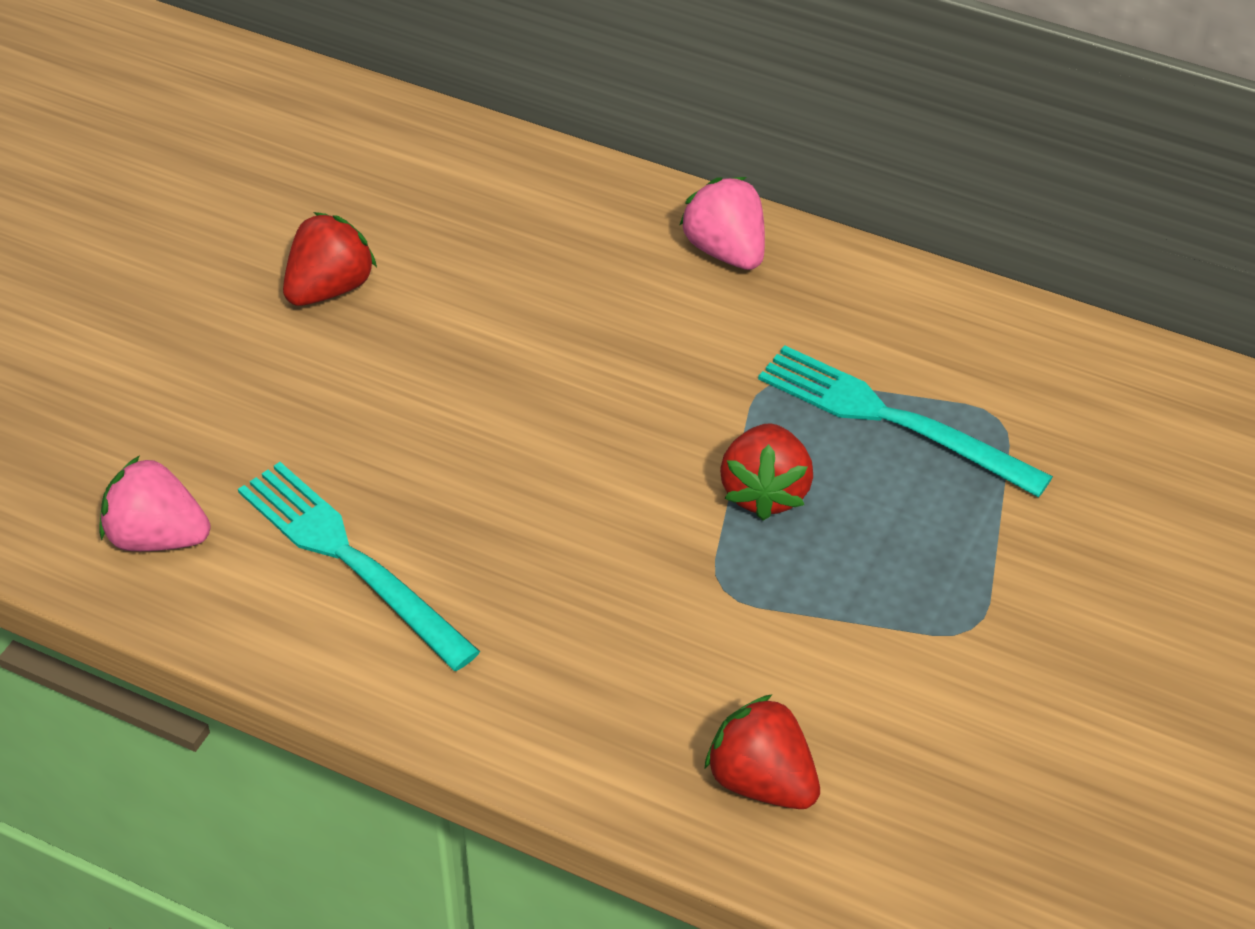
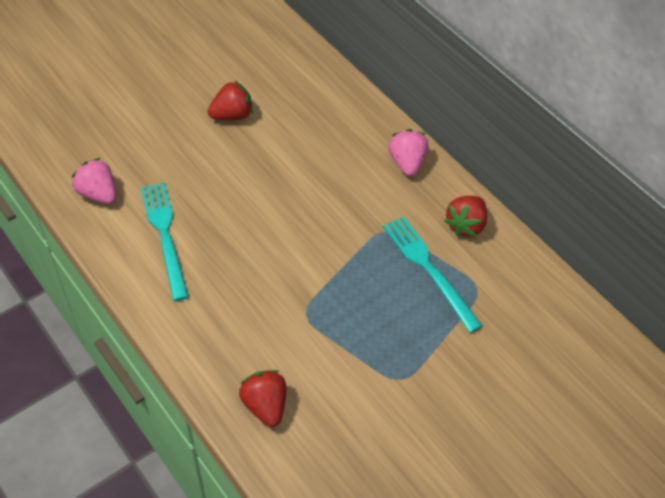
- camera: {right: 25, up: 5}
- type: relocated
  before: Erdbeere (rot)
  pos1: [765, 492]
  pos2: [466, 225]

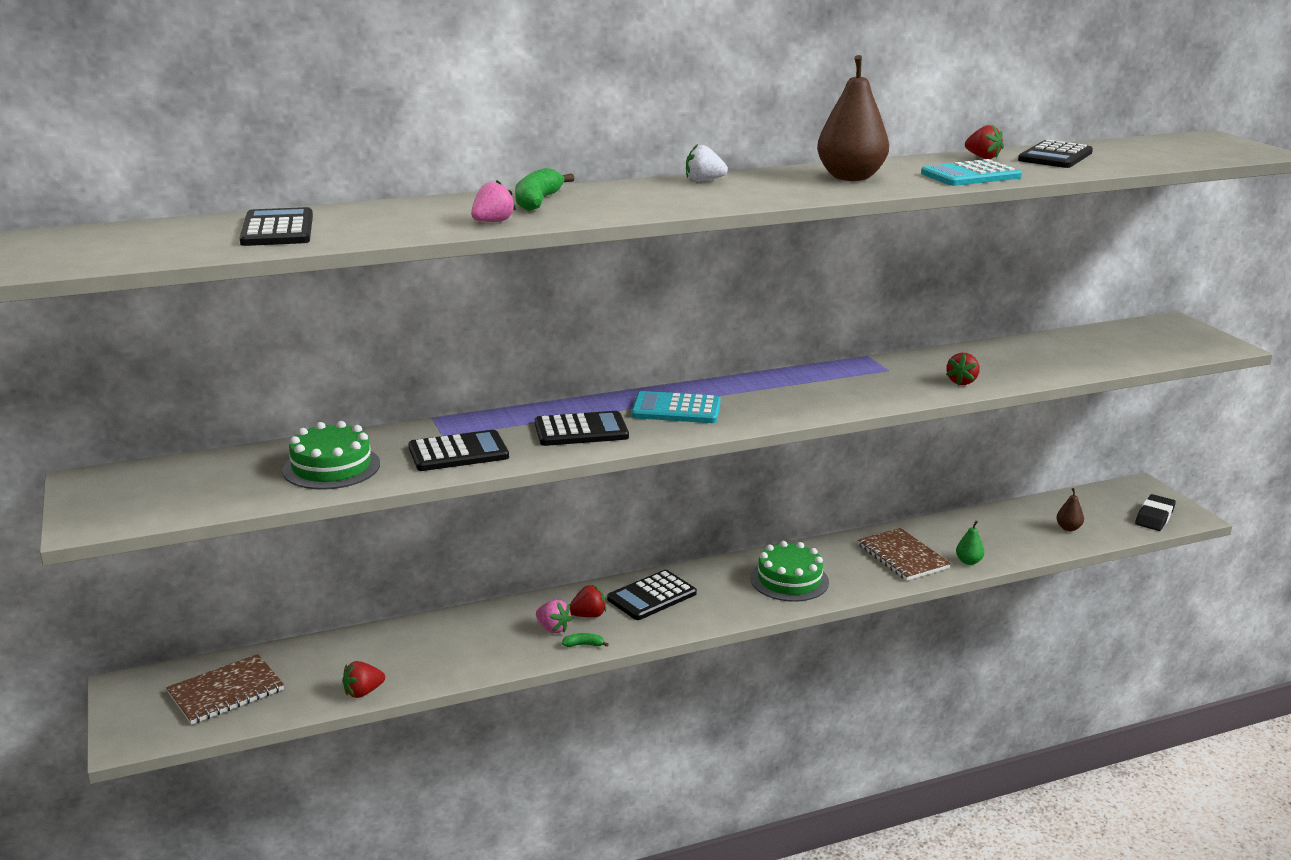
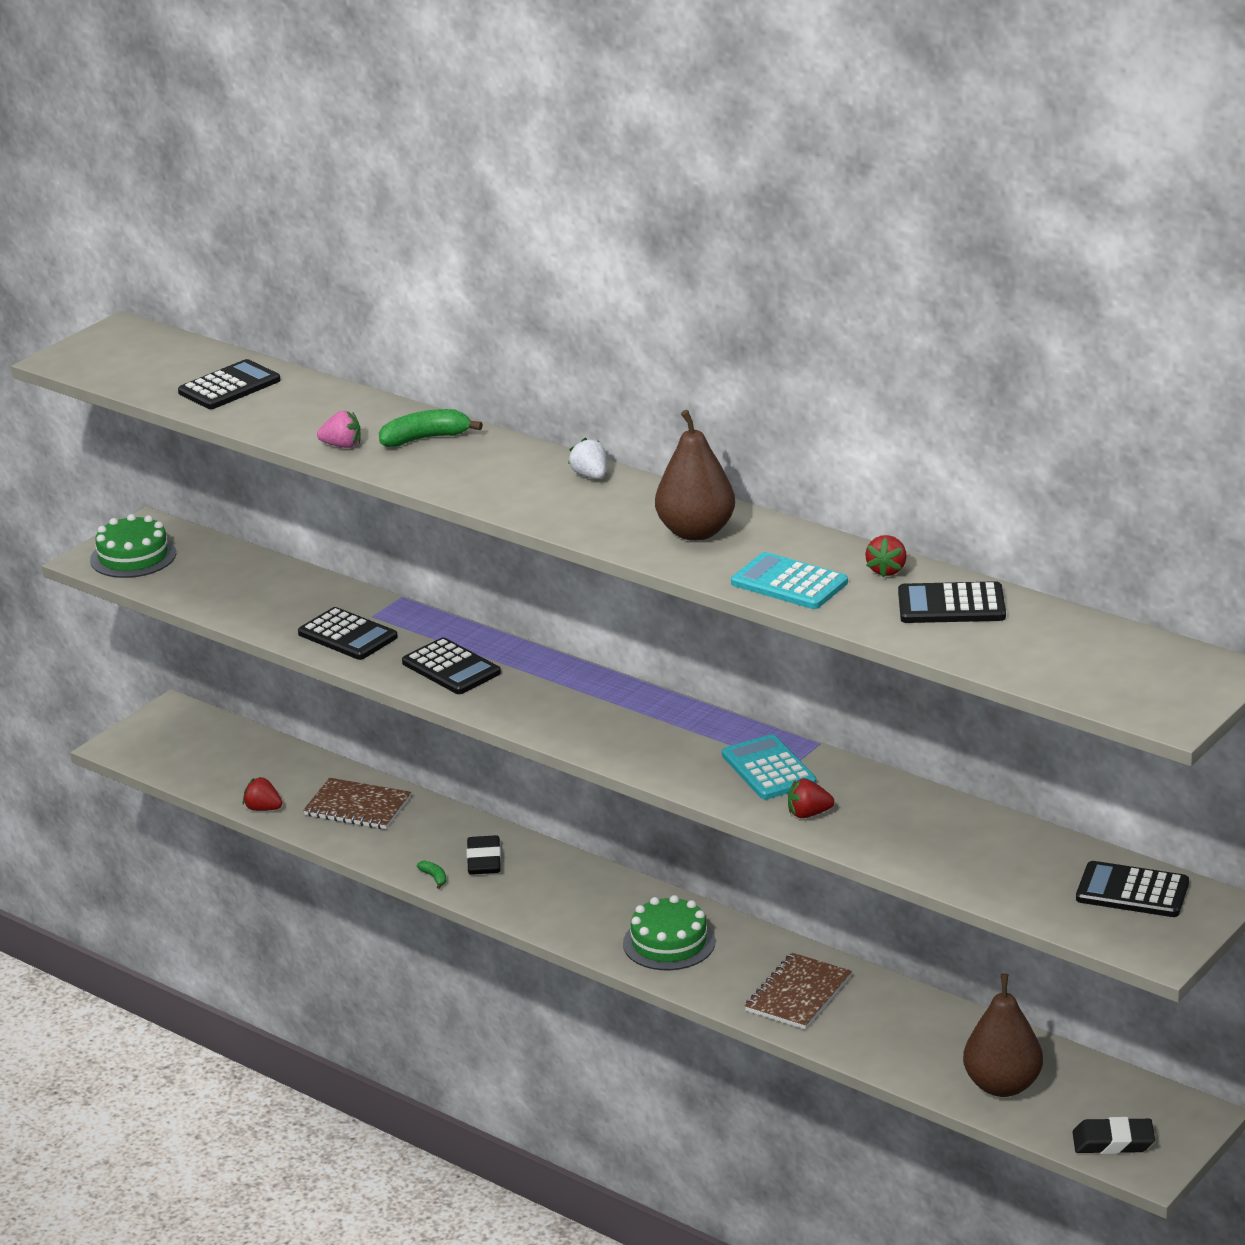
- camera: {right: 60, up: 5}
- type: relocated
  before: Notizbuch (braun)
  pos1: [226, 691]
  pos2: [357, 806]
- type: relocated
  before: Kuchen (grün)
  pos1: [331, 467]
  pos2: [133, 556]
- type: missing
  before: Erdbeere (rosa)
  pos1: [553, 628]
- type: exchanged
  before: Erdbeere (rot)
  after: Radiergummi (schwarz)
  pos1: [588, 615]
  pos2: [484, 860]
- type: relocated
  before: Taschenrechner (schwarz)
  pos1: [651, 596]
  pos2: [1132, 891]
- type: relocated
  before: Taschenrechner (türkis)
  pos1: [676, 409]
  pos2: [768, 769]
- type: missing
  before: Birne (grün)
  pos1: [968, 561]
- type: size
  before: Birne (braun)
  pos1: [1068, 528]
  pos2: [1002, 1085]
  scale: 2.19

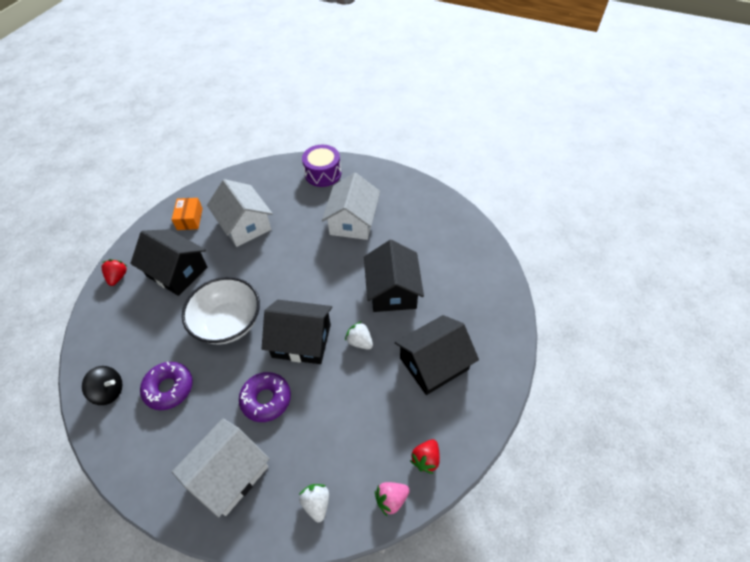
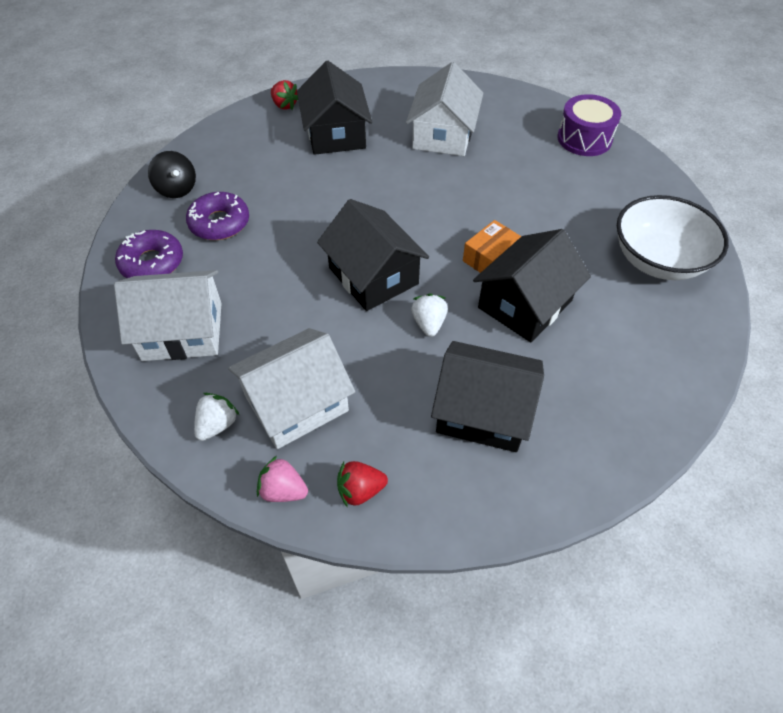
- camera: {right: 45, up: 0}
- type: spun
  before: Erdbeere (rot)
  pos1: [118, 277]
  pos2: [284, 105]
  turn: 90
- type: relocated
  before: Schachtel (orange)
  pos1: [190, 219]
  pos2: [490, 258]
- type: relocated
  before: Schüssel (weiß)
  pos1: [228, 323]
  pos2: [658, 260]
- type: relocated
  before: Donut (lila)
  pos1: [266, 399]
  pos2: [152, 263]
- type: relocated
  before: Haus (weiß)
  pos1: [352, 221]
  pos2: [296, 403]

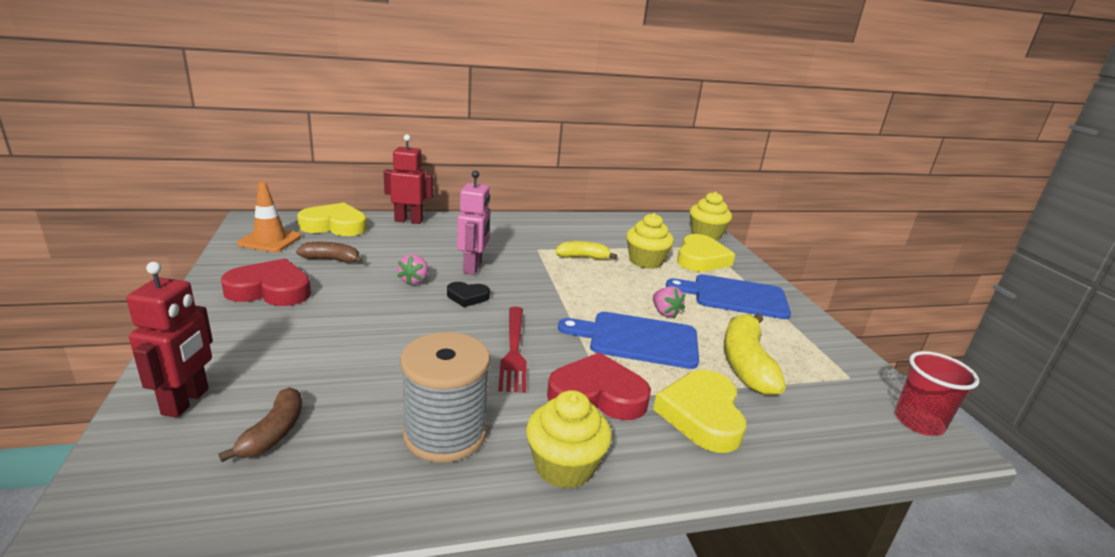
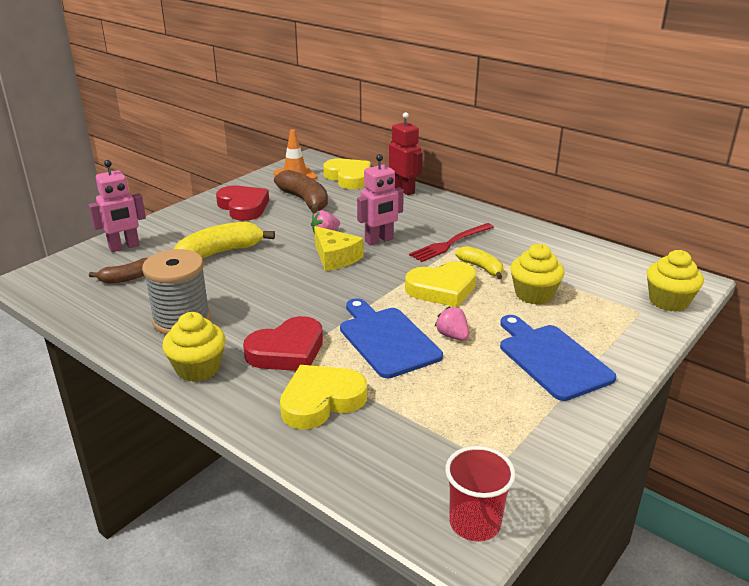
- camera: {right: 55, up: 5}
- type: colour
  before: Roboter (rot)
  after: Roboter (rosa)
  pos1: [186, 402]
  pos2: [124, 247]
- type: size
  before: Banane (braun)
  pos1: [331, 260]
  pos2: [305, 201]
  scale: 1.68
- type: exchanged
  before: Herz (schwarz)
  after: Käse (gelb)
  pos1: [467, 297]
  pos2: [335, 258]
- type: relocated
  before: Gabel (rot)
  pos1: [513, 350]
  pos2: [450, 243]
- type: spun
  before: Herz (rot)
  pos1: [597, 395]
  pos2: [287, 351]
  turn: 90
- type: spun
  before: Erdbeere (rosa)
  pos1: [665, 313]
  pos2: [452, 336]
  turn: 120
- type: relocated
  before: Herz (gelb)
  pos1: [701, 259]
  pos2: [442, 289]
- type: relocated
  before: Banane (gelb)
  pos1: [746, 363]
  pos2: [220, 252]

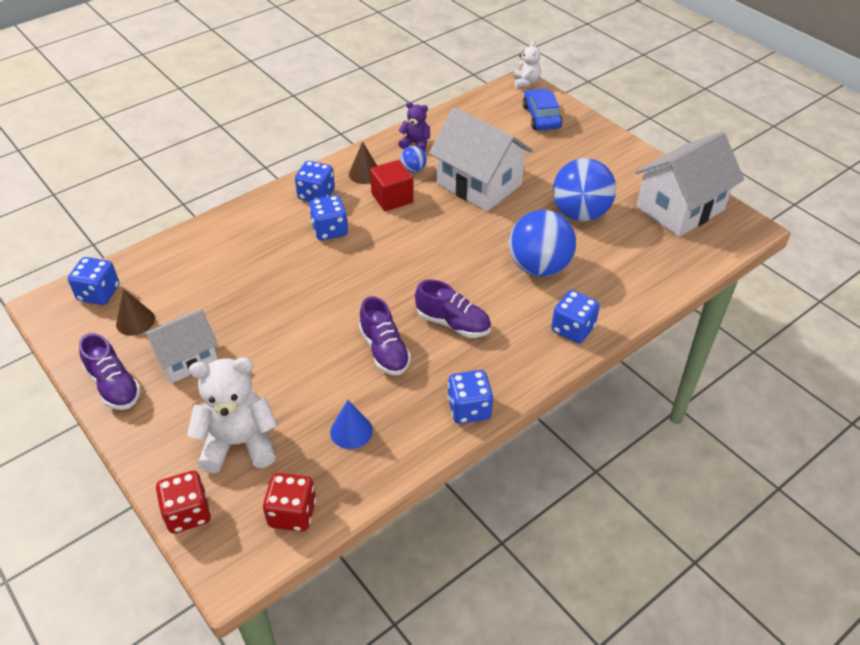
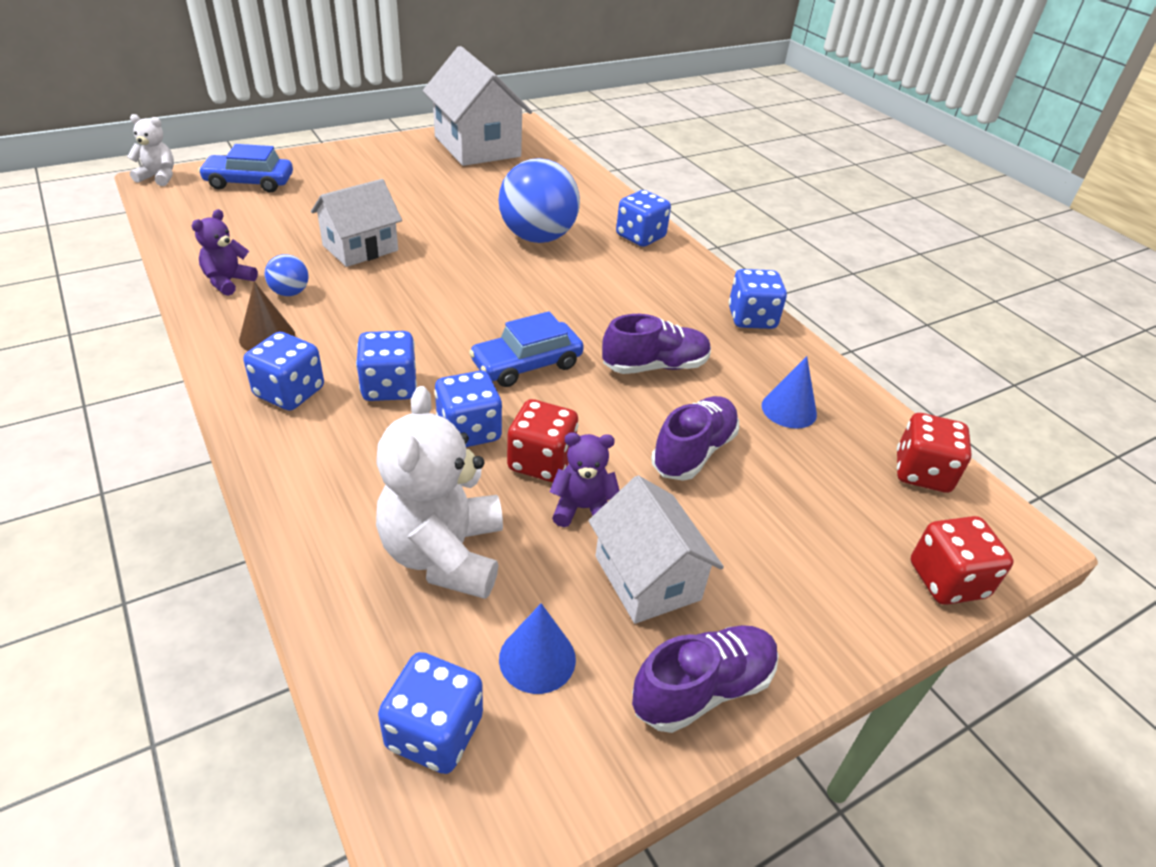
- camera: {right: -85, up: -5}
- type: colour
  before: Kegel (braun)
  after: Kegel (blau)
  pos1: [135, 321]
  pos2: [537, 658]
- type: relocated
  before: Teddybär (weiß)
  pos1: [239, 443]
  pos2: [444, 554]
- type: missing
  before: Kubus (rot)
  pos1: [392, 198]
- type: relocated
  before: Schuh (lila)
  pos1: [453, 323]
  pos2: [693, 452]
- type: size
  before: Haus (weiß)
  pos1: [479, 184]
  pos2: [360, 248]
  scale: 0.63
- type: missing
  before: Ball (blau)
  pos1: [580, 213]
- type: appeared
  after: Spielwürfel (blau)
  pos2: [469, 431]
- type: appeared
  after: Auto (blau)
  pos2: [527, 364]
- type: appeared
  after: Spielwürfel (rot)
  pos2: [541, 462]
- type: appeared
  after: Teddybär (lila)
  pos2: [582, 508]

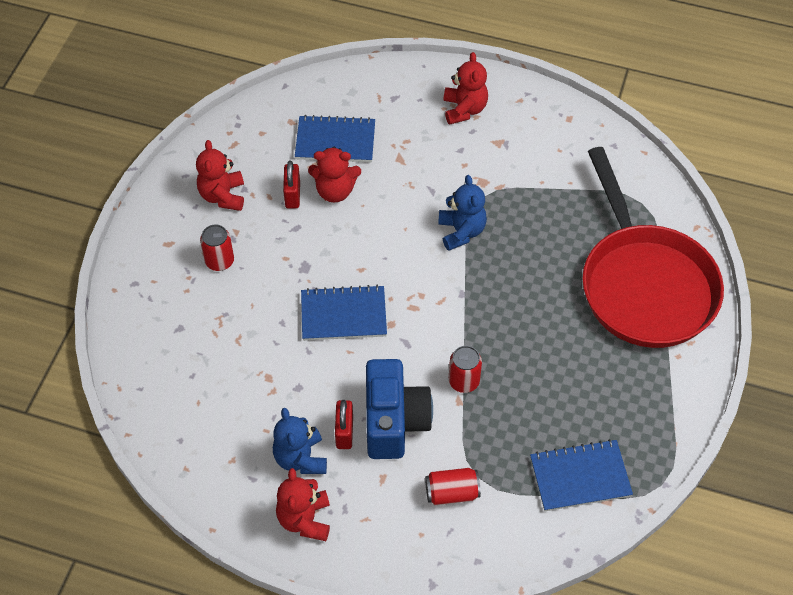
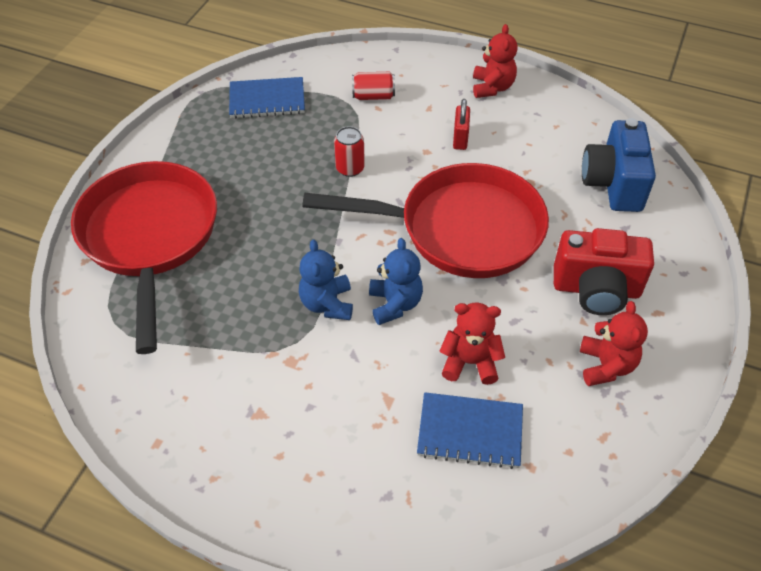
- camera: {right: -175, up: -5}
- type: exchanged
  before: Dose (rot)
  after: Kamera (rot)
  pos1: [219, 261]
  pos2: [596, 290]
- type: relocated
  before: Teddybär (blau)
  pos1: [301, 458]
  pos2: [395, 304]
- type: missing
  before: Vorhängeschloss (rot)
  pos1: [292, 195]
- type: exchanged
  before: Notizbuch (blau)
  after: Pfanne (rot)
  pos1: [343, 315]
  pos2: [460, 229]
- type: relocated
  before: Kamera (blau)
  pos1: [394, 422]
  pos2: [613, 184]
- type: missing
  before: Teddybär (rot)
  pos1: [464, 109]

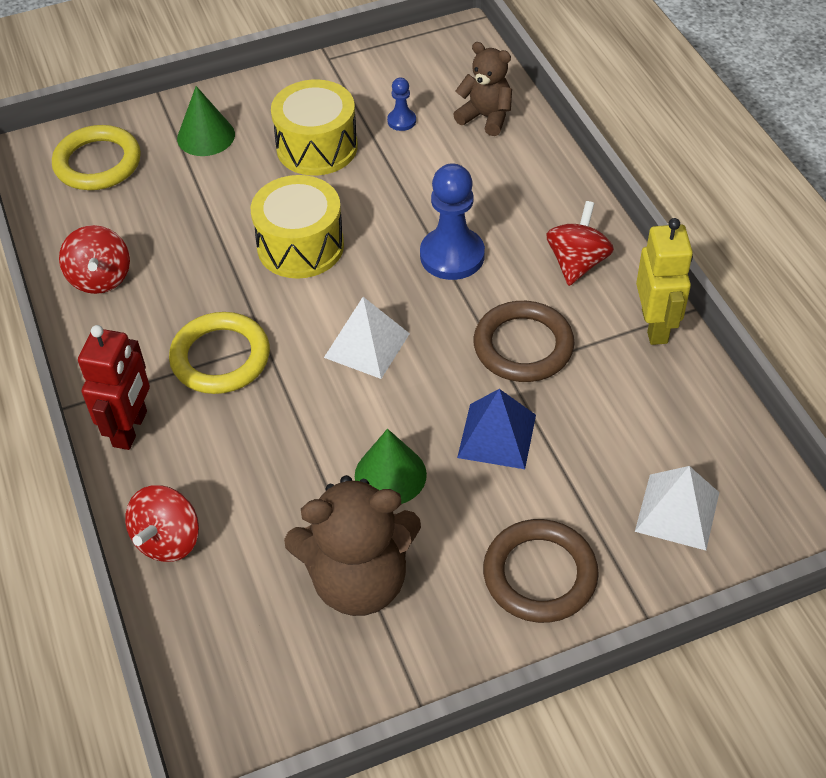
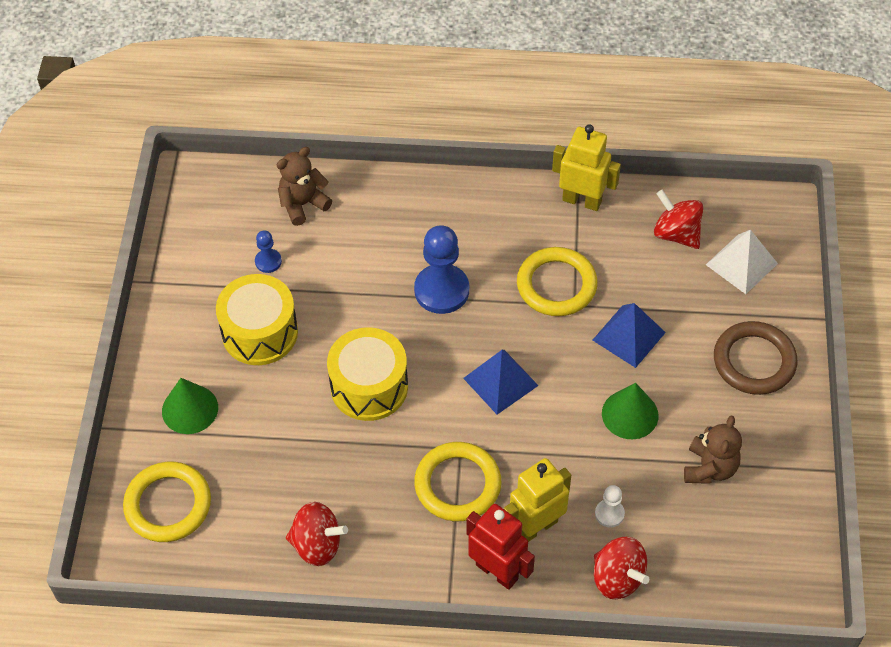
- camera: {right: -65, up: 5}
- type: size
  before: Teddybär (braun)
  pos1: [359, 580]
  pos2: [709, 468]
  scale: 0.6
- type: colour
  before: Pyramide (weiß)
  after: Pyramide (blau)
  pos1: [367, 345]
  pos2: [500, 381]
- type: colour
  before: Ring (braun)
  after: Ring (gelb)
  pos1: [523, 346]
  pos2: [556, 285]
- type: relocated
  before: Kreisel (rot)
  pos1: [577, 263]
  pos2: [676, 234]
- type: appeared
  after: Roboter (gelb)
  pos2: [536, 527]
- type: appeared
  after: Bauer (weiß)
  pos2: [609, 514]

